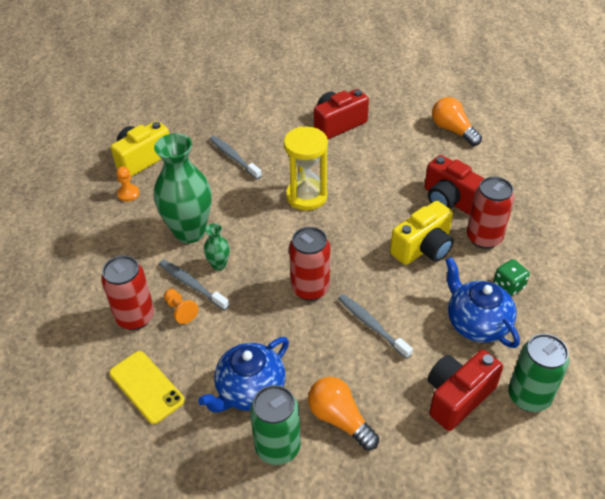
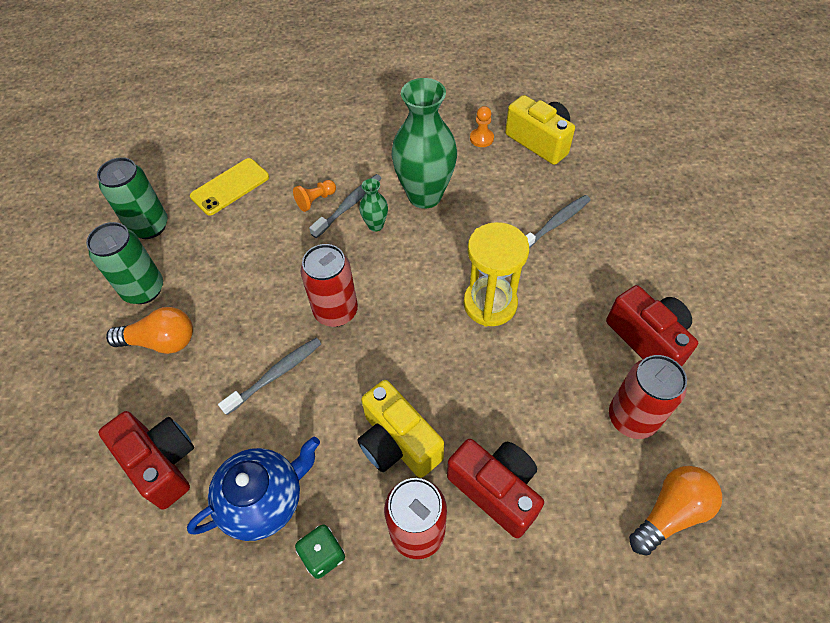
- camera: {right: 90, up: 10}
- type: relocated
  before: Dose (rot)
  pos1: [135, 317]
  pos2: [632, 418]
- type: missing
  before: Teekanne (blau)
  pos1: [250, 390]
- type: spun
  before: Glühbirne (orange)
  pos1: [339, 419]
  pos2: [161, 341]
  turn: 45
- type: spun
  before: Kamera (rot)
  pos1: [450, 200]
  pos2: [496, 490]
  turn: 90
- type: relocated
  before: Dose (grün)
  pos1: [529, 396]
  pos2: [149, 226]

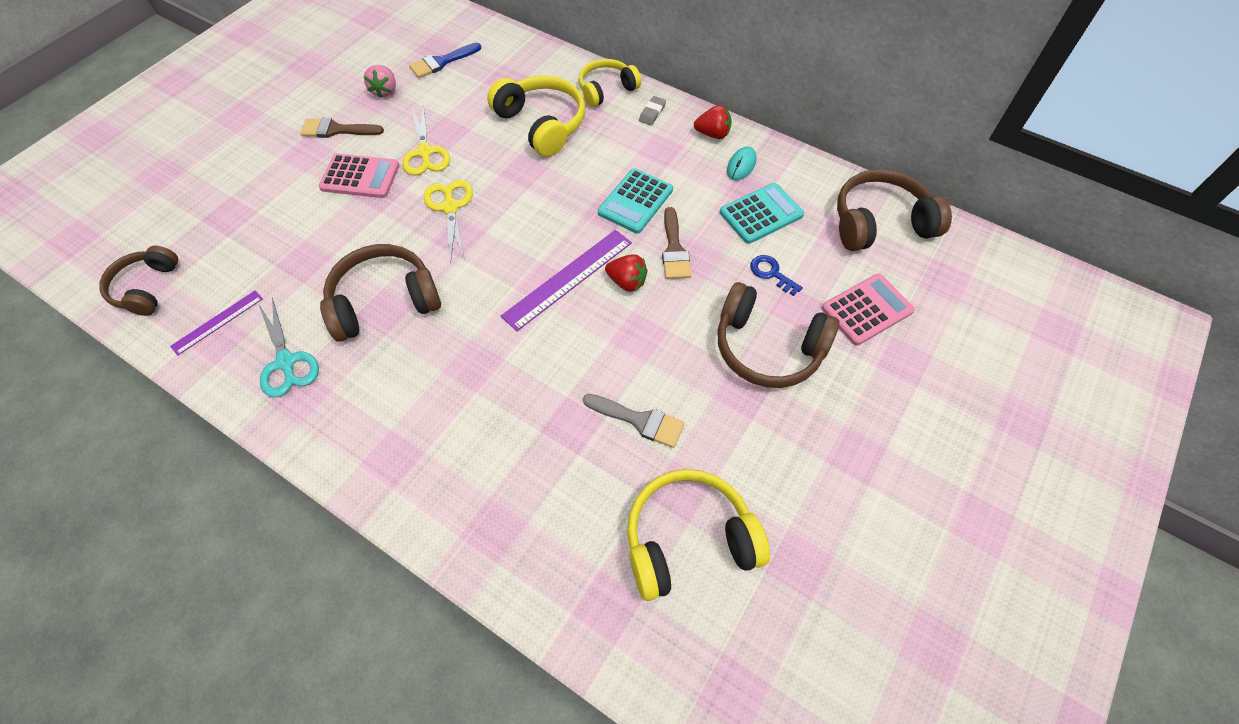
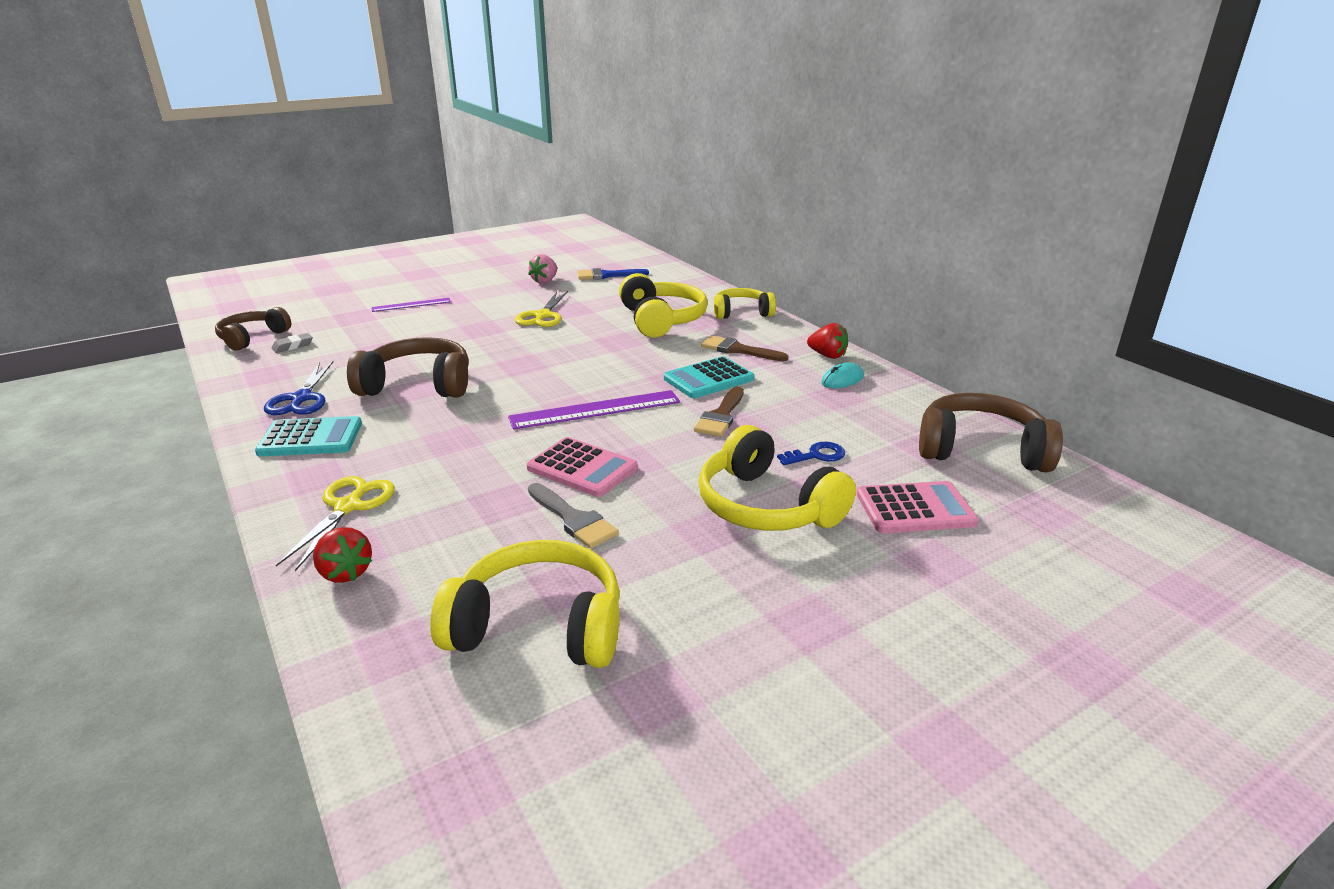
- camera: {right: 25, up: -30}
- type: relocated
  before: Lineal (lila)
  pos1: [217, 322]
  pos2: [411, 305]
- type: colour
  before: Schere (türkis)
  after: Schere (blau)
  pos1: [286, 362]
  pos2: [301, 398]
- type: relocated
  before: Pinsel (braun)
  pos1: [336, 130]
  pos2: [738, 350]
- type: relocated
  before: Taschenrechner (rosa)
  pos1: [360, 177]
  pos2: [582, 468]
- type: relocated
  before: Schere (gelb)
  pos1: [450, 207]
  pos2: [348, 507]
- type: relocated
  before: Erdbeere (rot)
  pos1: [627, 282]
  pos2: [345, 572]
- type: relocated
  before: Radiergummi (grau)
  pos1: [652, 113]
  pos2: [293, 346]
- type: colour
  before: Kopfhörer (braun)
  after: Kopfhörer (gelb)
  pos1: [767, 348]
  pos2: [766, 506]
- type: relocated
  before: Taschenrechner (türkis)
  pos1: [761, 214]
  pos2: [310, 438]
- type: spun
  before: Schlüssel (blau)
  pos1: [771, 273]
  pos2: [816, 455]
  turn: 90

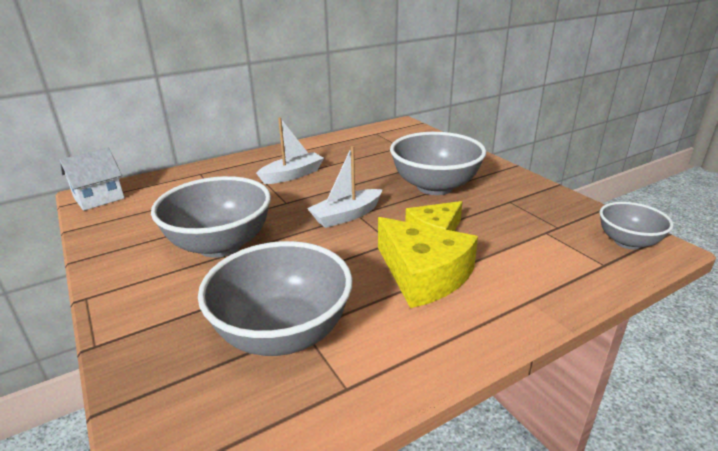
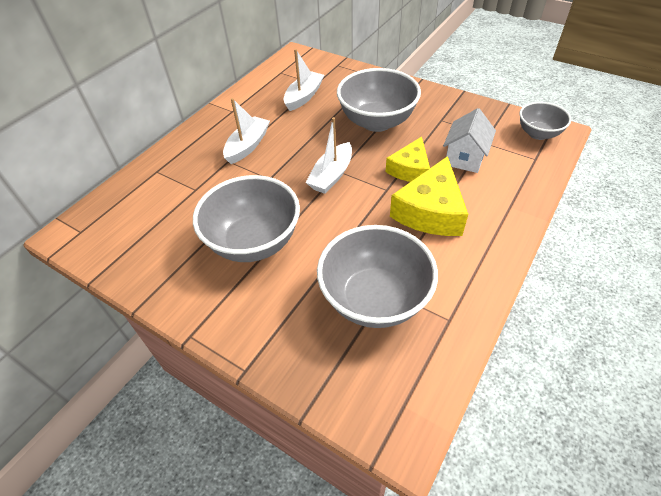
- camera: {right: -25, up: 20}
- type: relocated
  before: Haus (weiß)
  pos1: [99, 198]
  pos2: [465, 158]
- type: spun
  before: Käse (gelb)
  pos1: [423, 275]
  pos2: [430, 211]
  turn: 90
- type: appeared
  after: Boot (weiß)
  pos2: [304, 97]

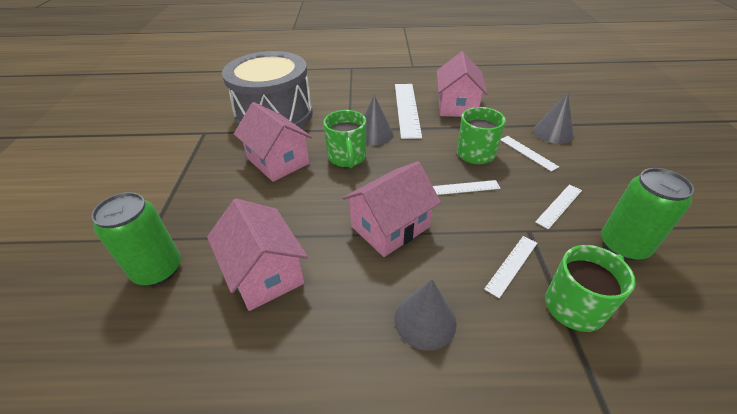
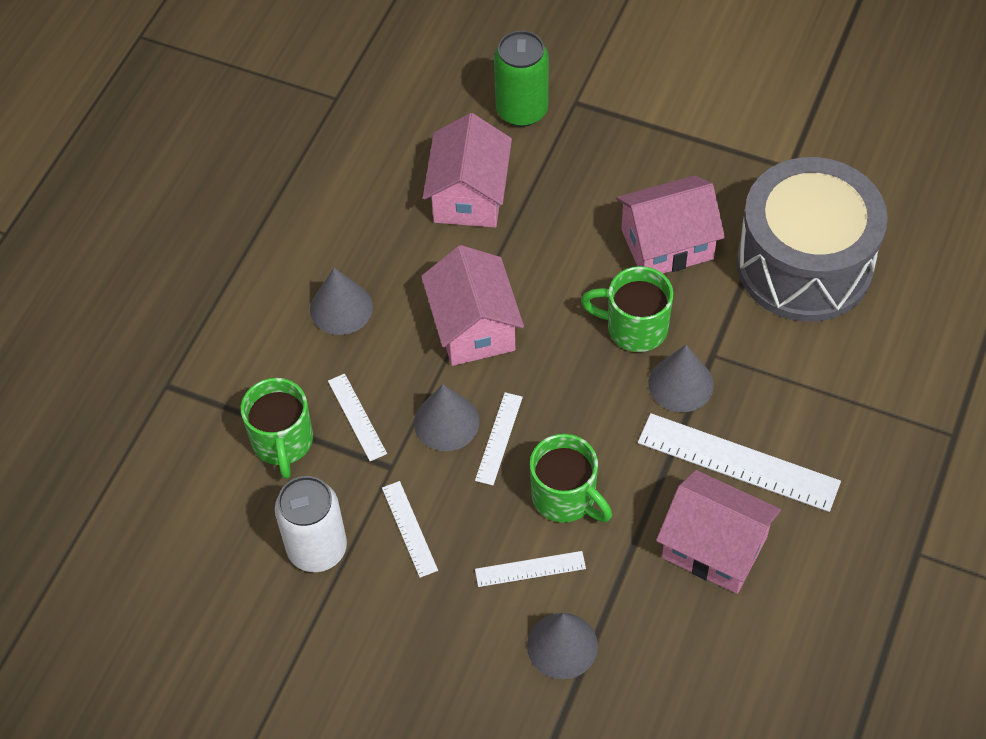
- camera: {right: 115, up: 15}
- type: spun
  before: Haus (rosa)
  pos1: [265, 273]
  pos2: [469, 195]
  turn: -75
- type: colour
  before: Dose (grün)
  after: Dose (weiß)
  pos1: [623, 246]
  pos2: [317, 548]
- type: appeared
  after: Kegel (grau)
  pos2: [446, 422]

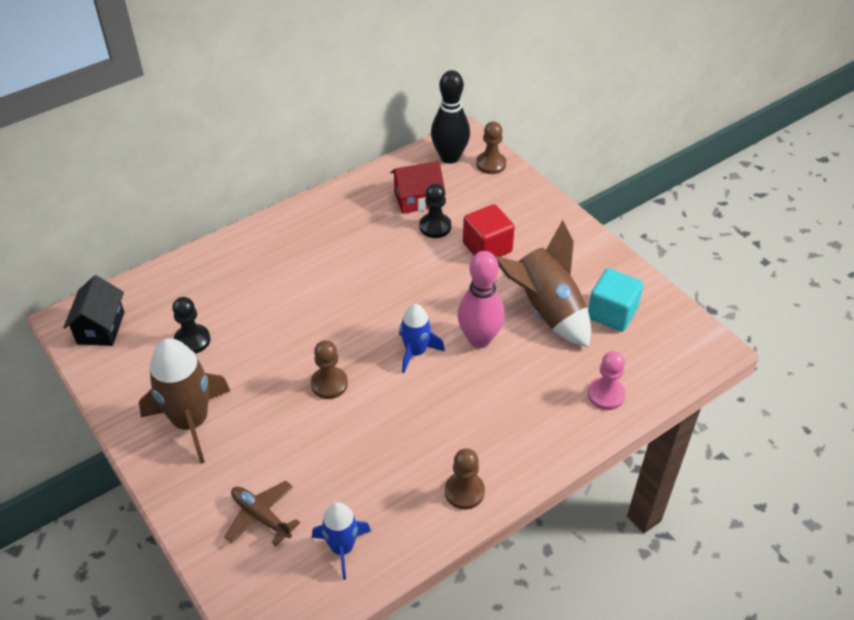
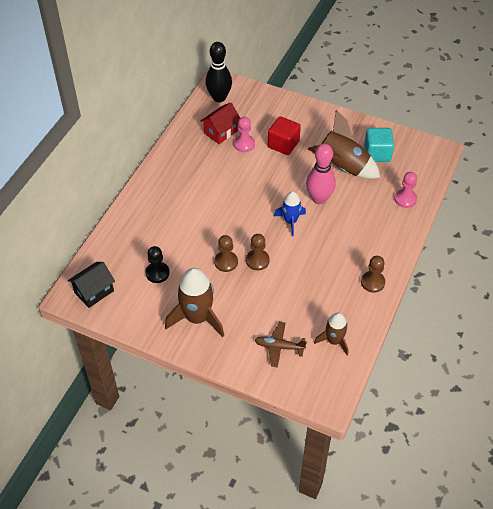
- camera: {right: -30, up: 5}
- type: spun
  before: Haus (schwarz)
  pos1: [101, 328]
  pos2: [94, 291]
  turn: 75
- type: colour
  before: Rakete (blau)
  after: Rakete (braun)
  pos1: [342, 548]
  pos2: [334, 341]
- type: colour
  before: Bauer (schwarz)
  after: Bauer (rosa)
  pos1: [435, 227]
  pos2: [244, 144]
- type: relocated
  before: Bauer (braun)
  pos1: [491, 164]
  pos2: [226, 262]

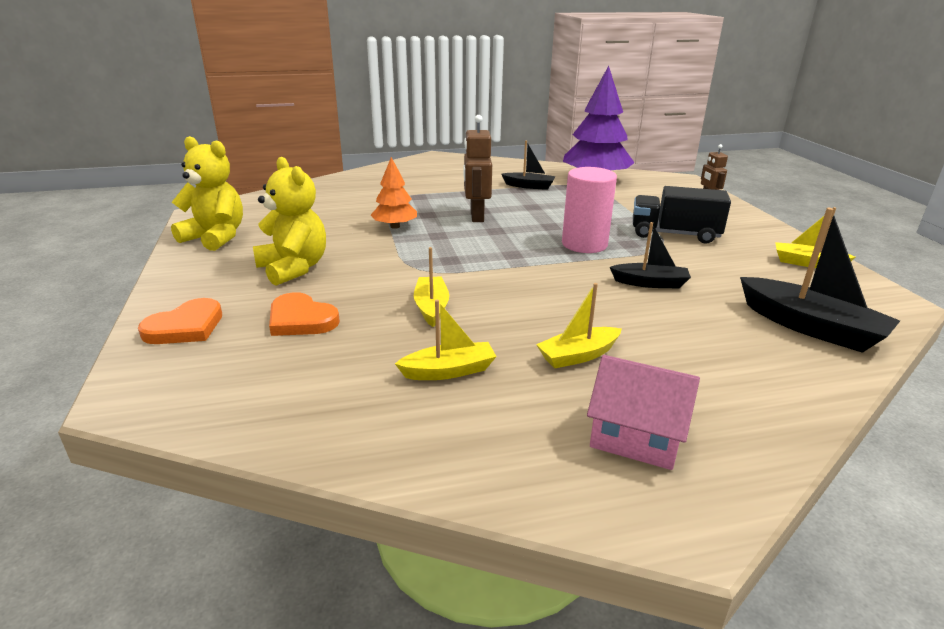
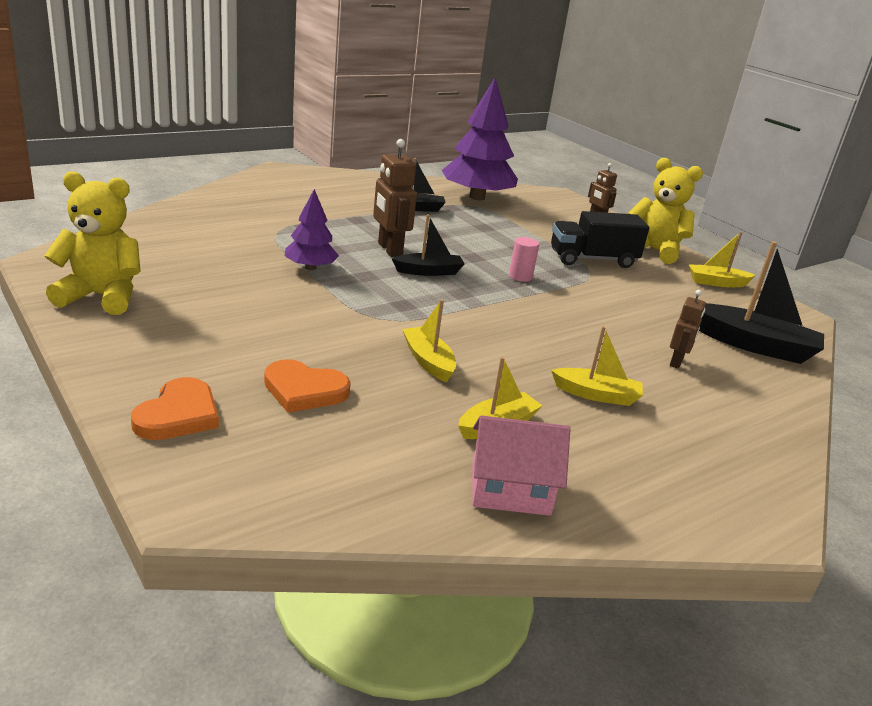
- camera: {right: -25, up: 0}
- type: relocated
  before: Teddybär (gelb)
  pos1: [294, 268]
  pos2: [654, 251]
- type: colour
  before: Baum (orange)
  after: Baum (lila)
  pos1: [395, 226]
  pos2: [310, 267]
- type: spun
  before: Boot (gelb)
  pos1: [578, 355]
  pos2: [596, 395]
  turn: -120
- type: size
  before: Vollzylinder (rosa)
  pos1: [584, 244]
  pos2: [520, 276]
  scale: 0.5
- type: relocated
  before: Haus (rosa)
  pos1: [636, 437]
  pos2: [510, 490]
- type: relocated
  before: Boot (schwarz)
  pos1: [650, 283]
  pos2: [428, 271]
- type: appeared
  after: Roboter (braun)
  pos2: [676, 362]

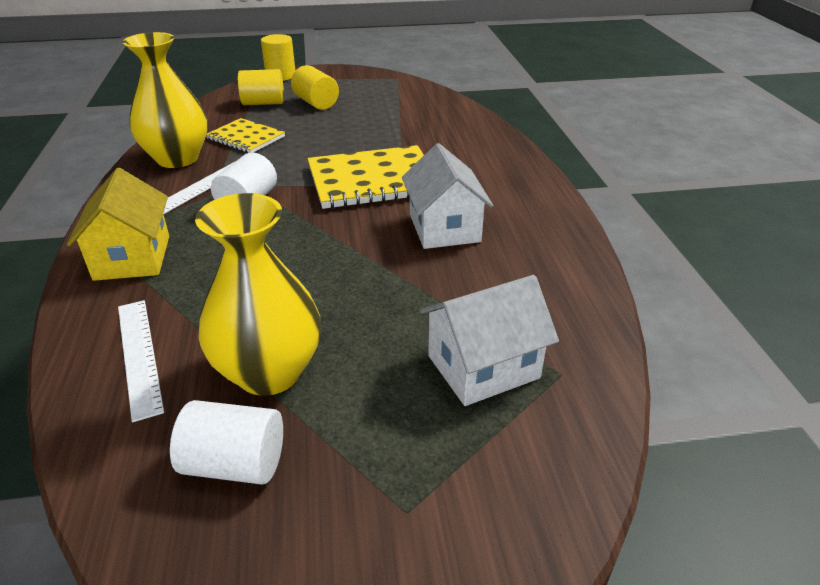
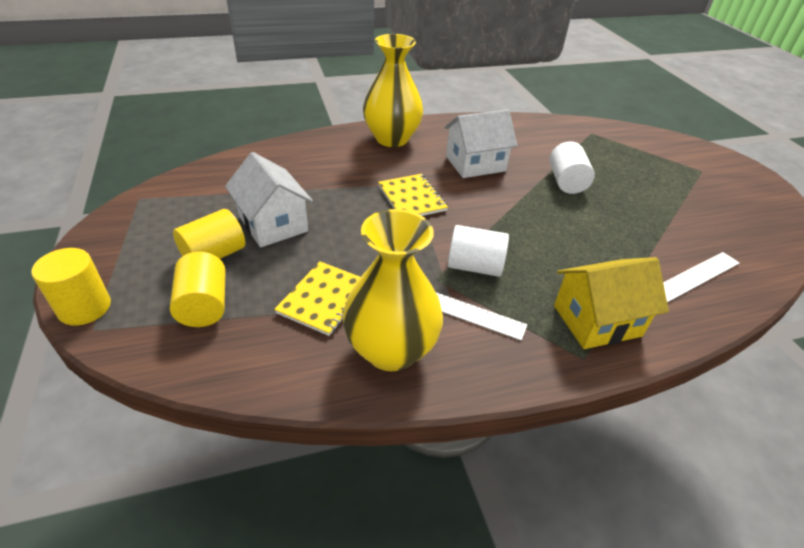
- camera: {right: -100, up: 5}
- type: relocated
  before: Vollzylinder (weiß)
  pos1: [235, 464]
  pos2: [566, 182]
- type: relocated
  before: Vase (gelb)
  pos1: [269, 372]
  pos2: [392, 139]
- type: size
  before: Notizbuch (gelb)
  pos1: [373, 180]
  pos2: [412, 198]
  scale: 0.59
- type: relocated
  before: Haus (weiß)
  pos1: [483, 367]
  pos2: [273, 224]

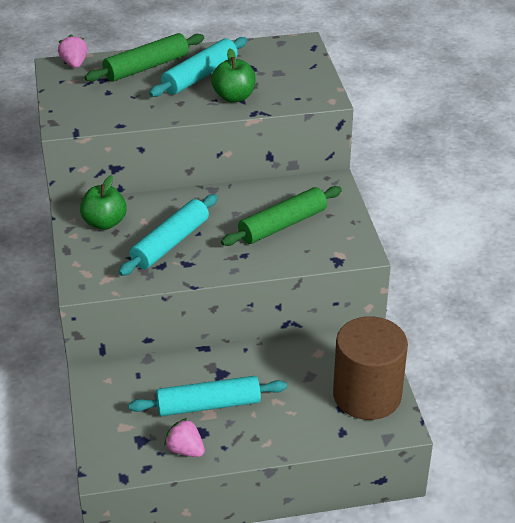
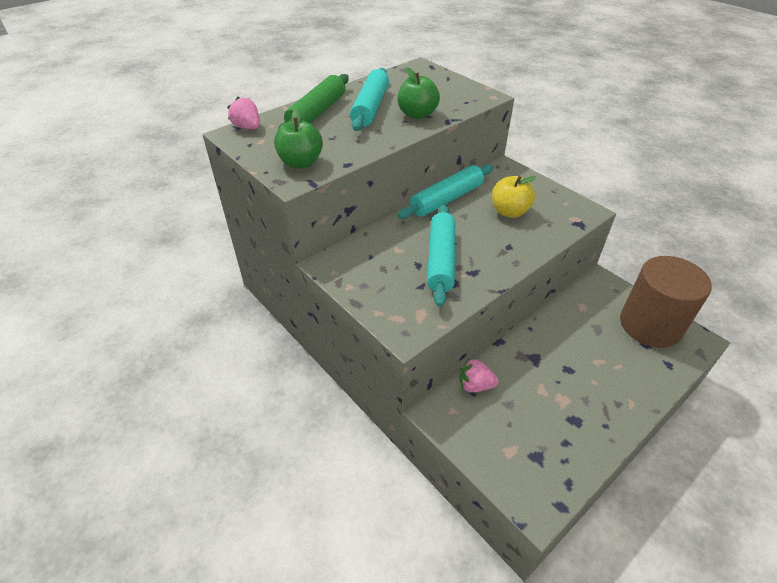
- camera: {right: -30, up: 5}
- type: relocated
  before: Apfel (grün)
  pos1: [104, 223]
  pos2: [301, 163]
- type: relocated
  before: Nudelholz (türkis)
  pos1: [208, 405]
  pos2: [447, 199]
- type: relocated
  before: Erdbeere (rosa)
  pos1: [185, 450]
  pos2: [475, 385]
- type: exchanged
  before: Nudelholz (grün)
  after: Apfel (gelb)
  pos1: [283, 225]
  pos2: [509, 212]

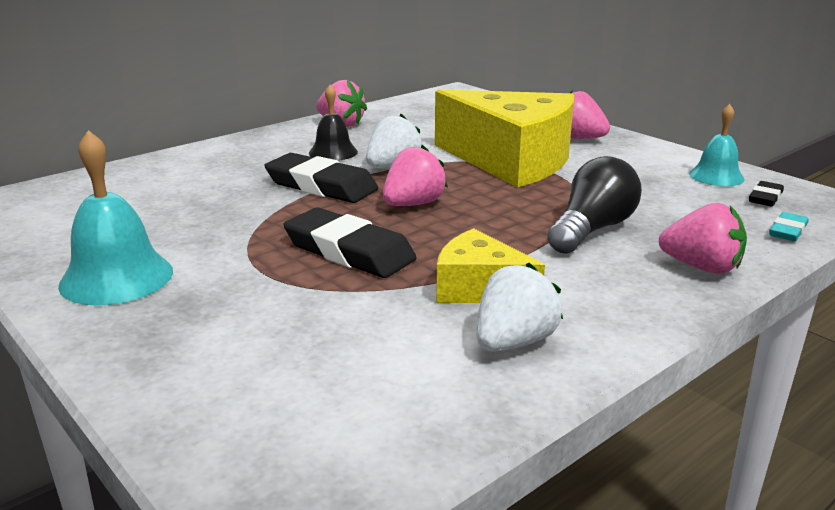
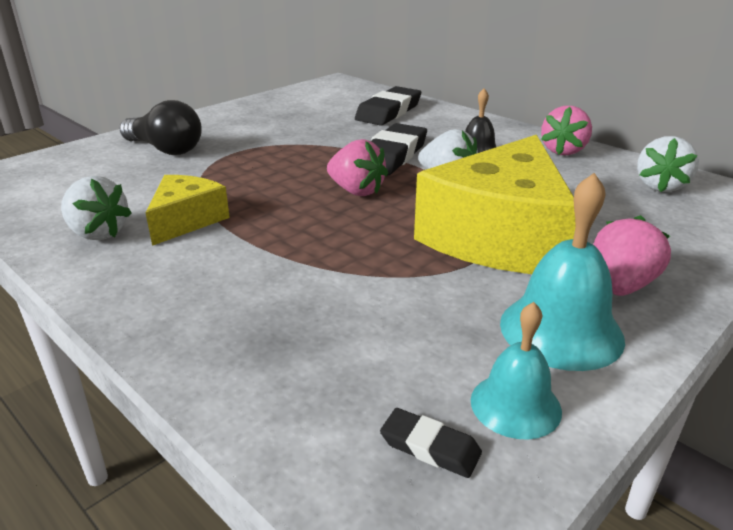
- camera: {right: 85, up: 5}
- type: relocated
  before: Glocke (türkis)
  pos1: [116, 277]
  pos2: [561, 330]
- type: relocated
  before: Radiergummi (schwarz)
  pos1: [349, 251]
  pos2: [388, 112]
- type: relocated
  before: Glühbirne (schwarz)
  pos1: [592, 230]
  pos2: [165, 149]
- type: missing
  before: Erdbeere (rosa)
  pos1: [701, 267]
- type: missing
  before: Radiergummi (türkis)
  pos1: [787, 231]
- type: appeared
  after: Erdbeere (weiß)
  pos2: [660, 186]

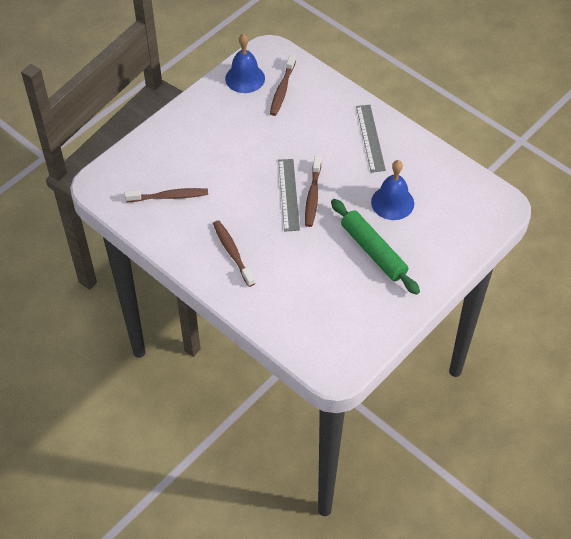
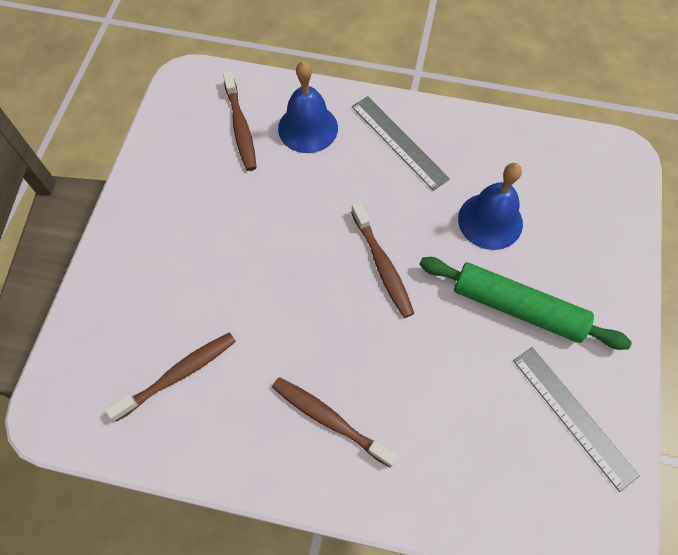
- camera: {right: -30, up: 10}
- type: relocated
  before: Glocke (blau)
  pos1: [245, 78]
  pos2: [308, 128]
- type: relocated
  before: Lineal (grau)
  pos1: [288, 194]
  pos2: [573, 416]

